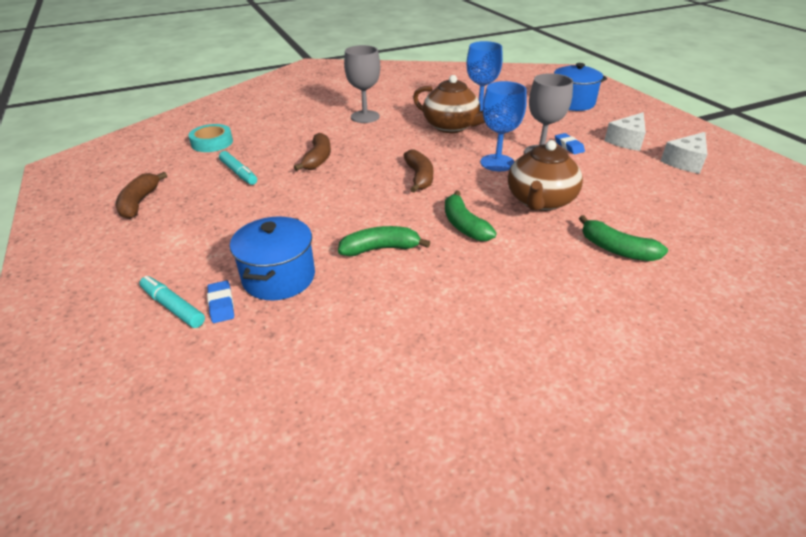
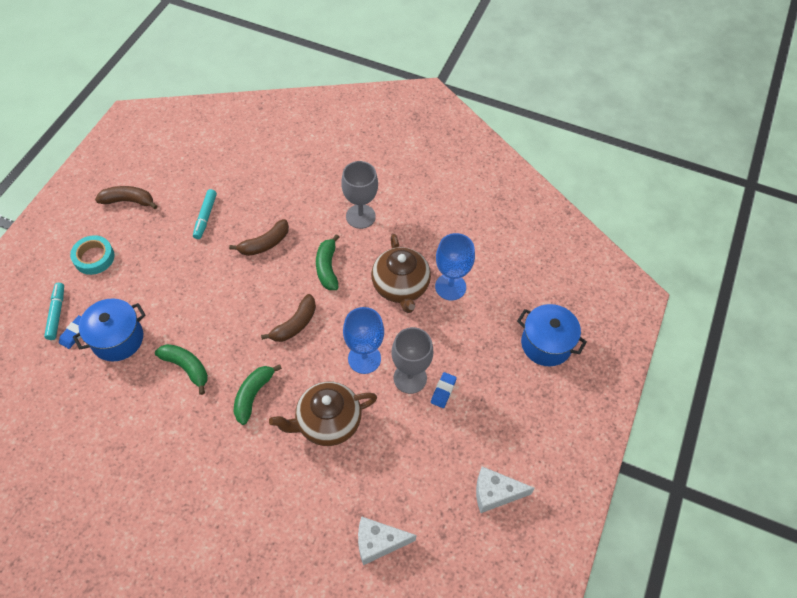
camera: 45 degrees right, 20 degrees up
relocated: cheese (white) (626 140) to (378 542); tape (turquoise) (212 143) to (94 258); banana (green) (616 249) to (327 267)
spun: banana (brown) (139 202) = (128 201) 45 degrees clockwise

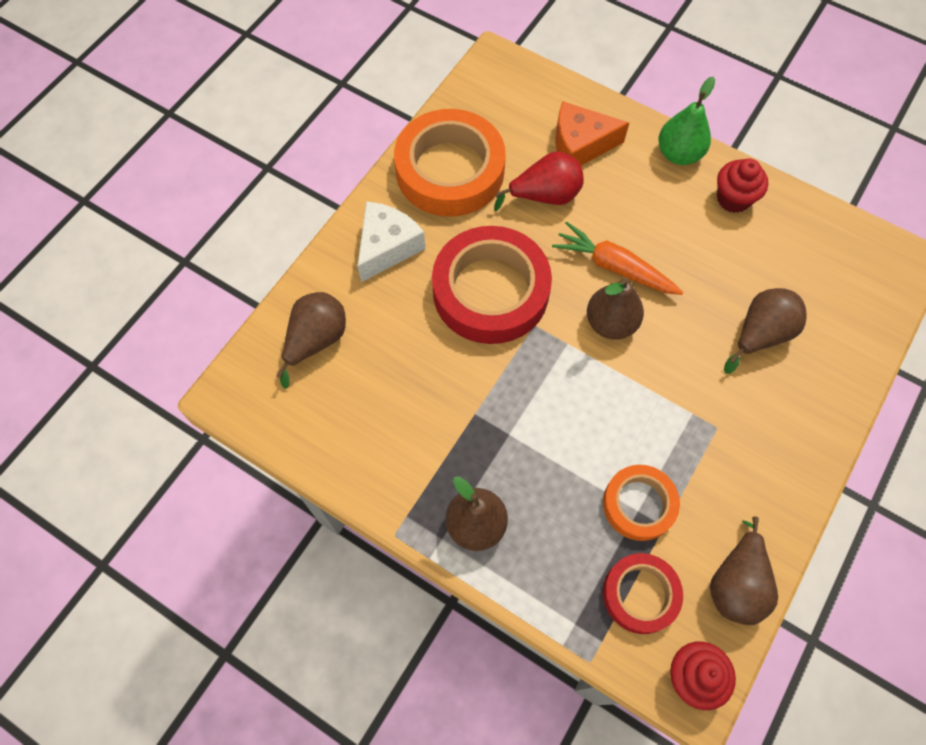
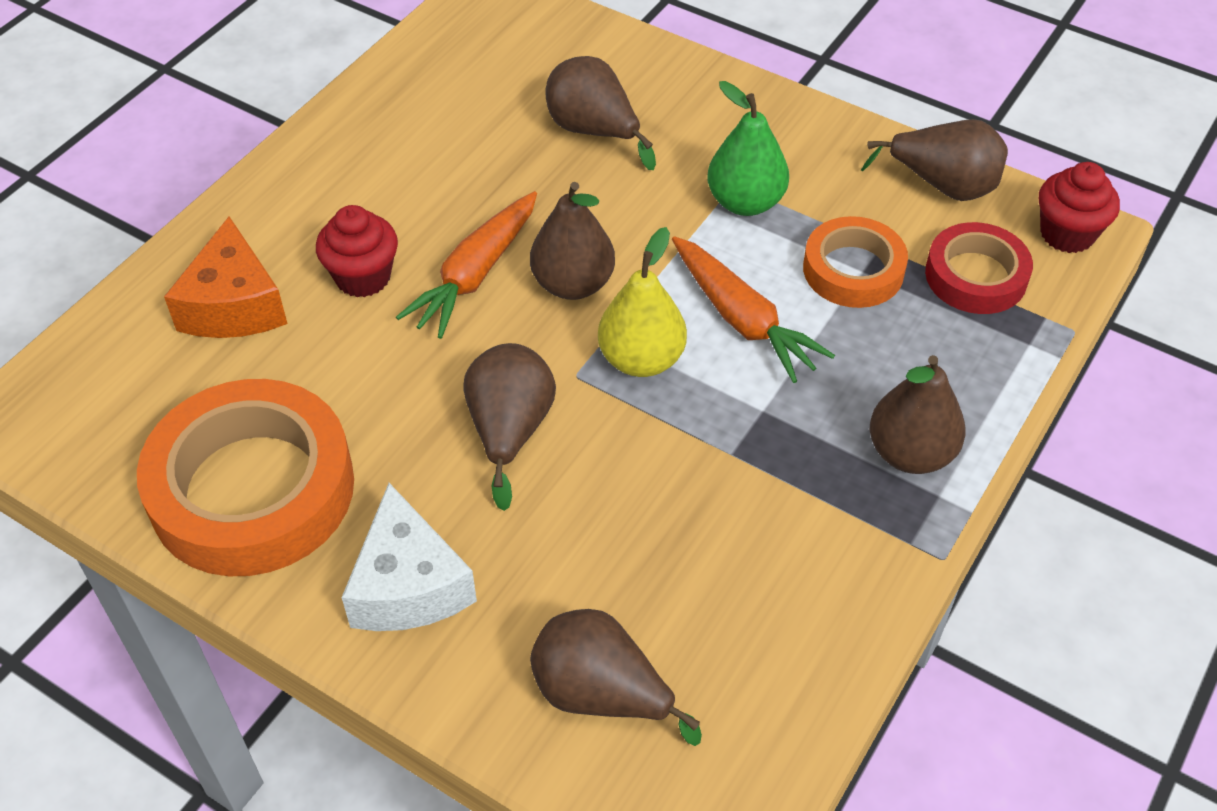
camera: 90 degrees left, 15 degrees down
missing: pear (red) (544 196)
appeared: pear (yellow) (641 359); carrot (orange) (742 320)
relocated: pear (green) (679 154) to (745 202); cupcake (red) (733 199) to (363 277)
exchanged: tape (red) (490 291) to pear (brown) (510 431)
spun: cheese (white) (387 247) = (408 585) 135 degrees counterclockwise

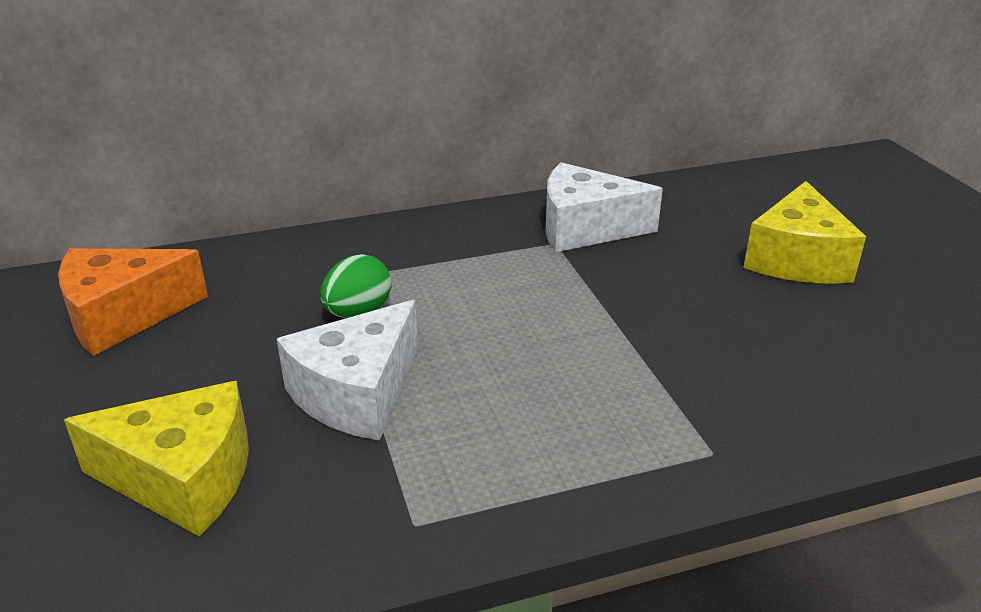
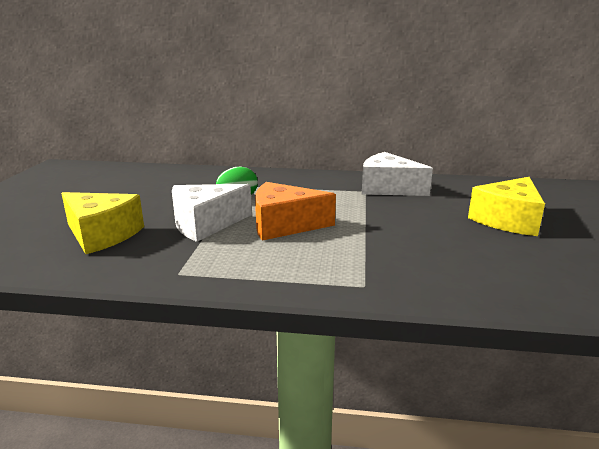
camera: 25 degrees right, 10 degrees down
relocated: cheese (orange) (123 316) to (284 225)

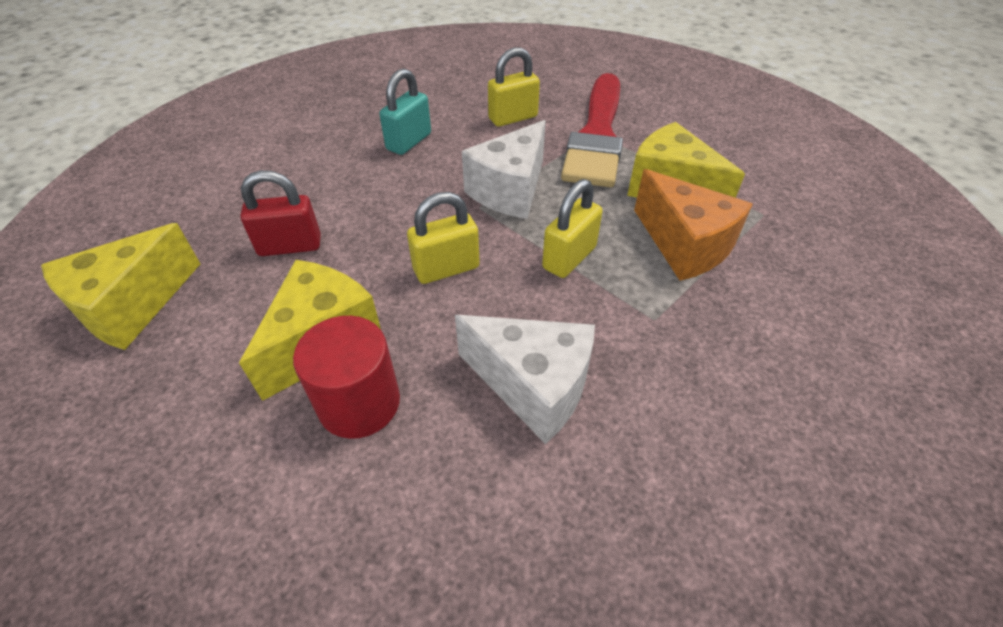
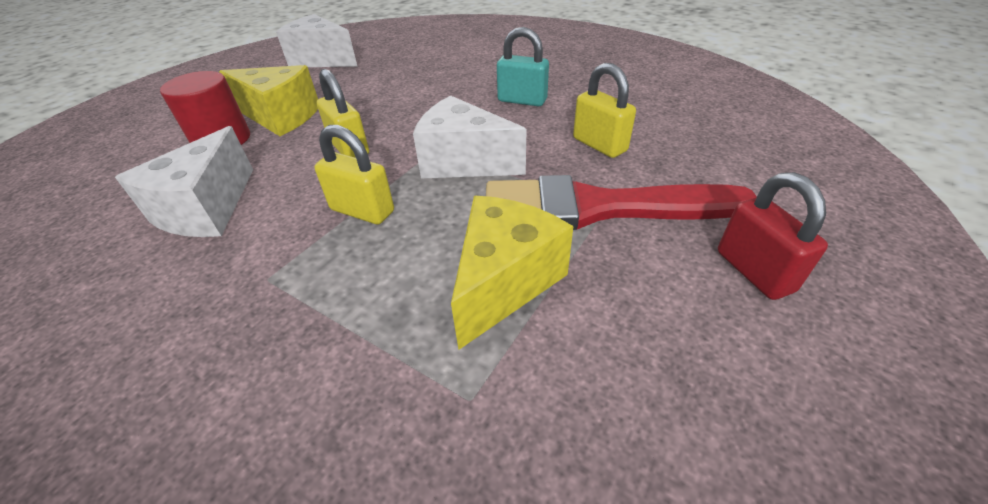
camera: 80 degrees right, 5 degrees down
missing: cheese (orange) (684 245)
relocated: padlock (red) (290 246) to (754 271)
colour: cheese (yellow) (132 307) to cheese (white) (321 60)

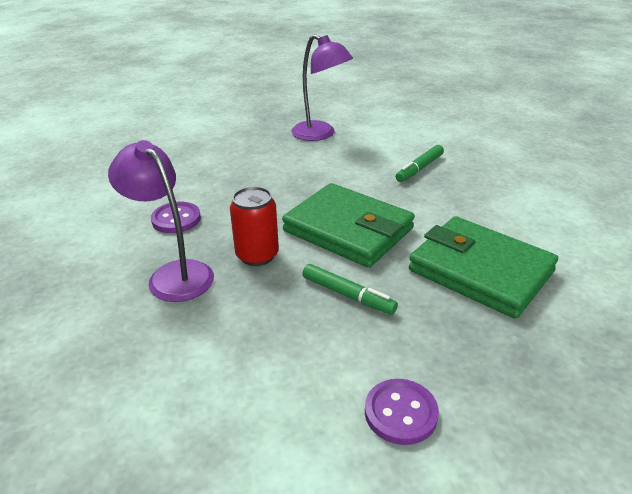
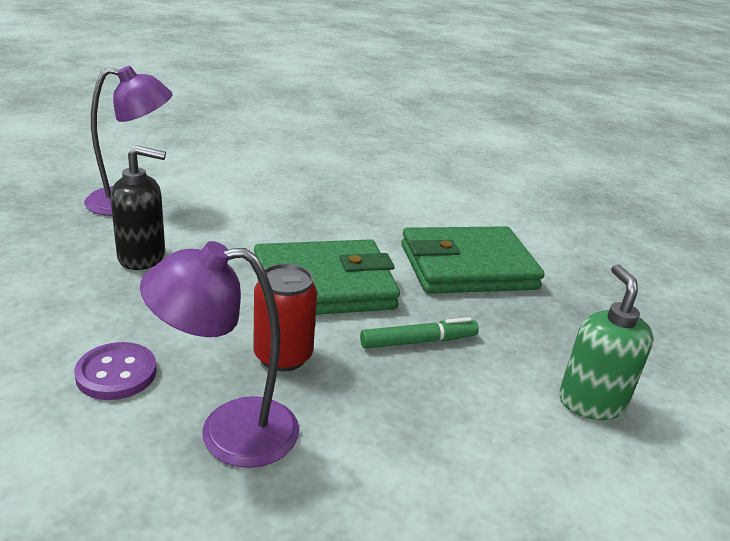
camera: 55 degrees left, 5 degrees down
missing: marker (green) (419 168)
appeared: soap dispenser (black) (142 257)
exchanged: button (purple) (400 413) to soap dispenser (green) (591 402)

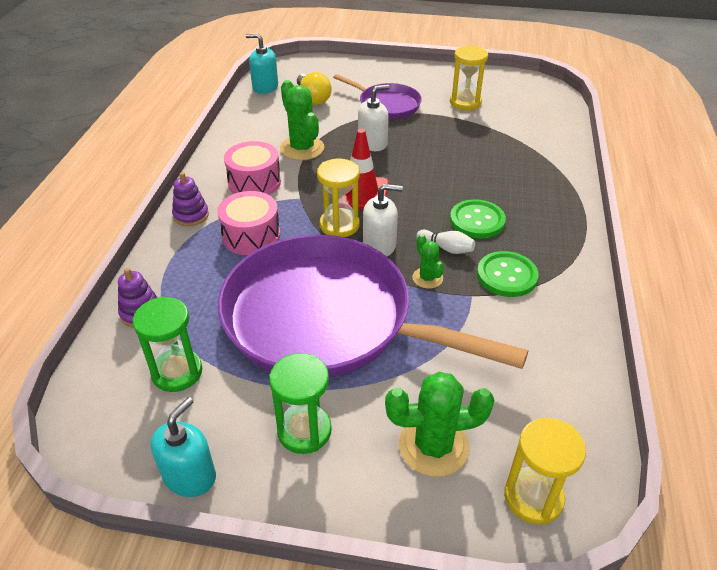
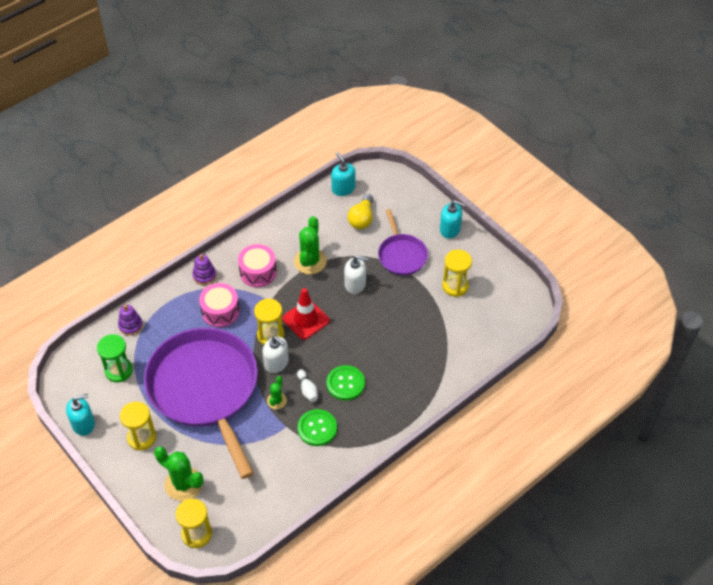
camera: 40 degrees right, 10 degrees up
appeared: soap dispenser (turquoise) (450 229)
colour: hourglass (green) (304 431) to hourglass (yellow) (141 438)

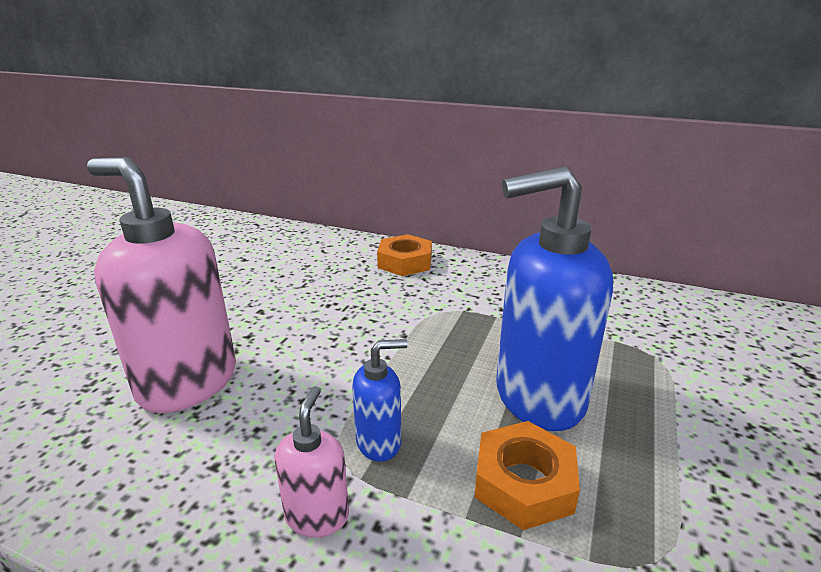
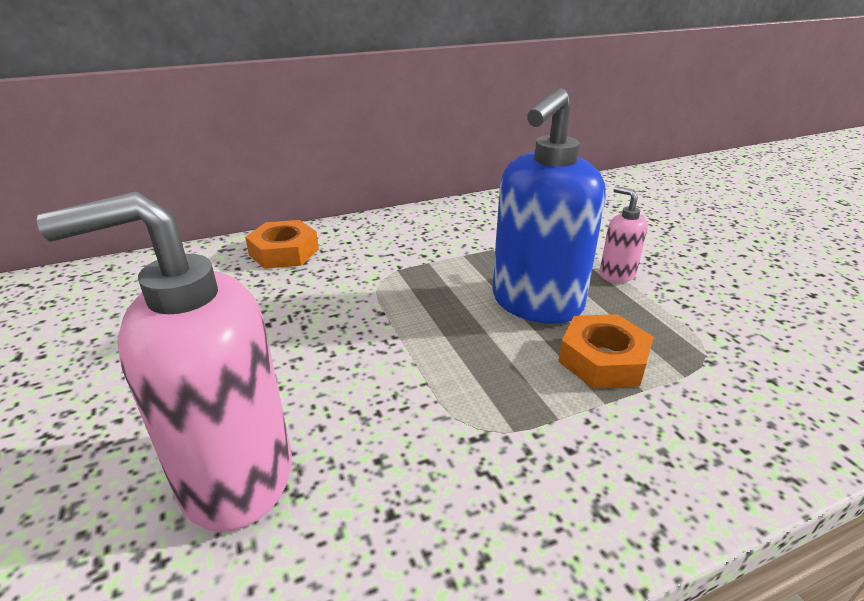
camera: 45 degrees left, 5 degrees up
missing: soap dispenser (blue) (379 442)
relocated: soap dispenser (pink) (317 515) to (616 274)

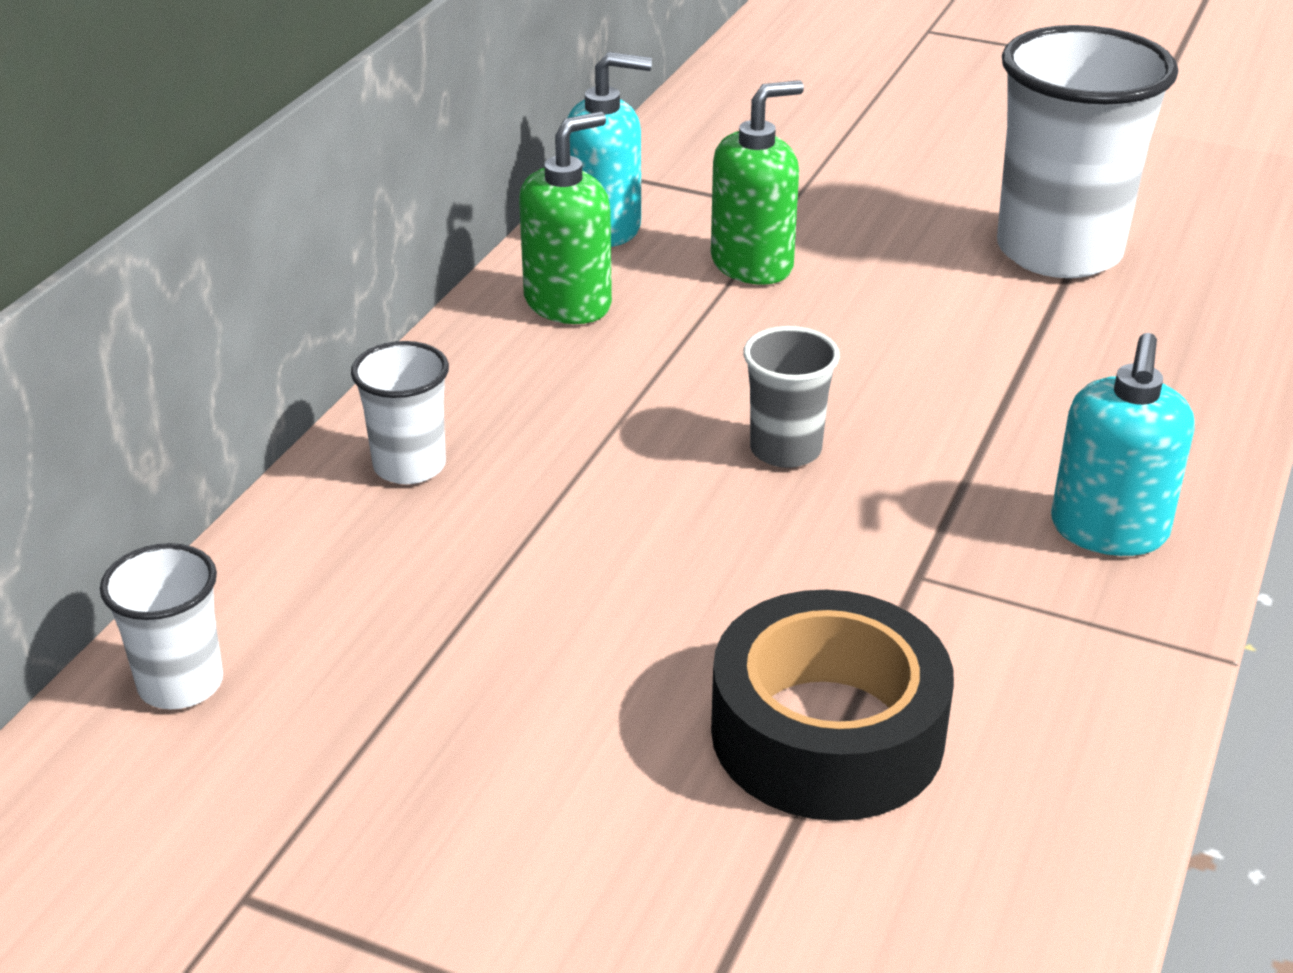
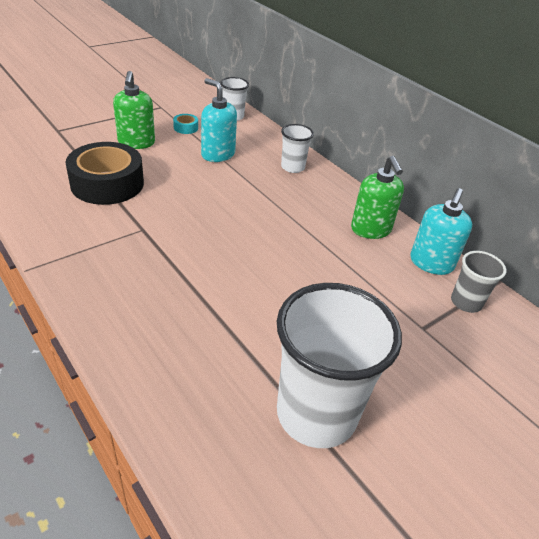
camera: 115 degrees right, 5 degrees up
appeared: tape (turquoise) (186 128)
relocated: soap dispenser (green) (752 264) to (136 143); cup (grey) (785 450) to (466 302); soap dispenser (turquoise) (1108 530) to (218 154)

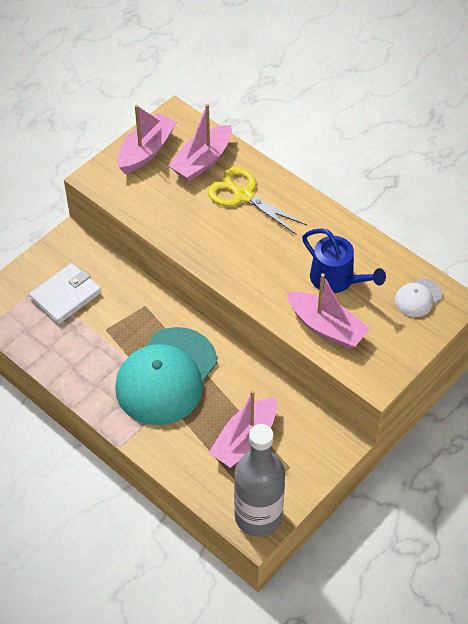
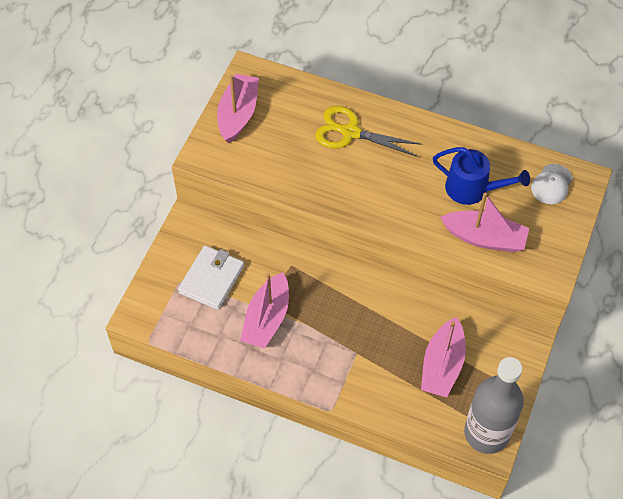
camera: 20 degrees left, 5 degrees up
missing: cap (turquoise) (166 376)
relocated: boat (pink) (202 161) to (267 319)

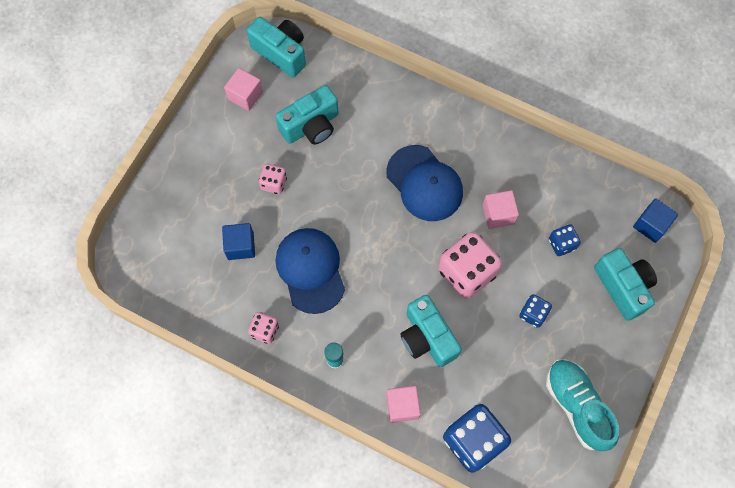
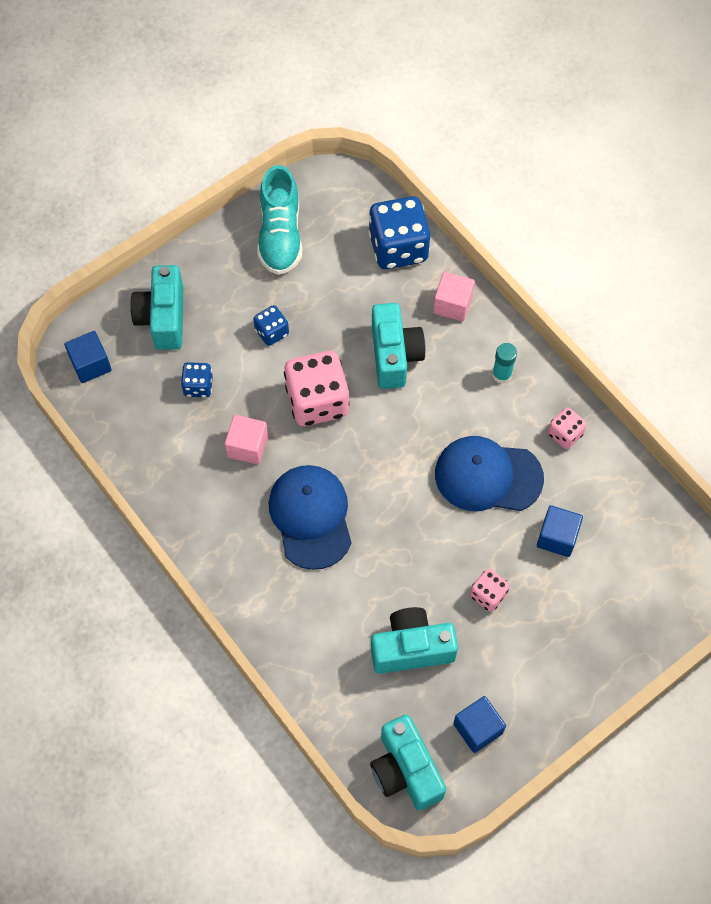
camera: 155 degrees left, 5 degrees down
colour: cube (pink) (245 96) to cube (blue) (477 728)
spun: cap (blue) (310 270) = (488 476) 90 degrees clockwise

